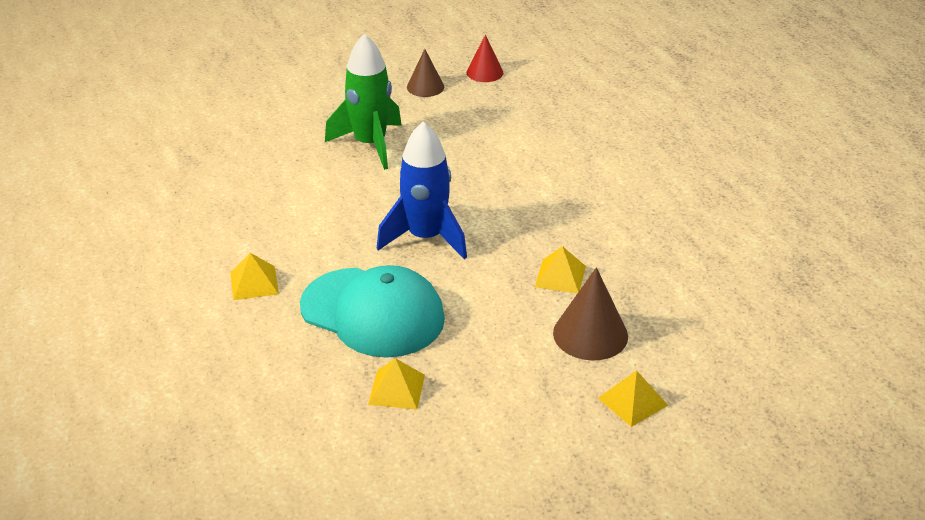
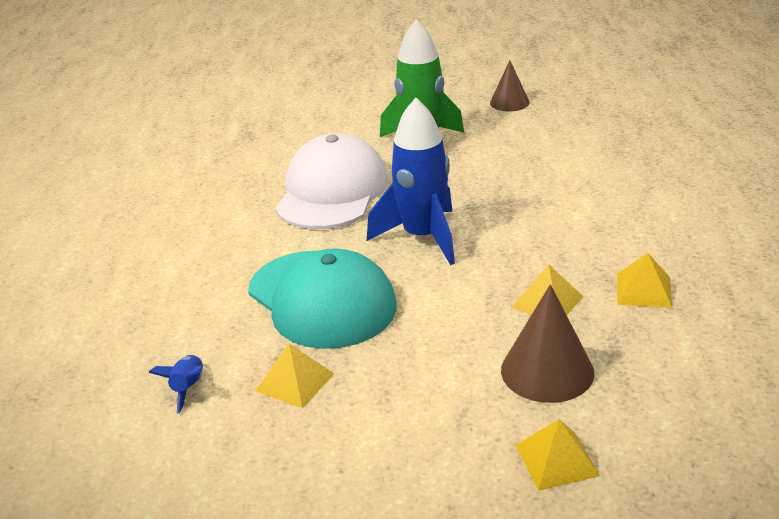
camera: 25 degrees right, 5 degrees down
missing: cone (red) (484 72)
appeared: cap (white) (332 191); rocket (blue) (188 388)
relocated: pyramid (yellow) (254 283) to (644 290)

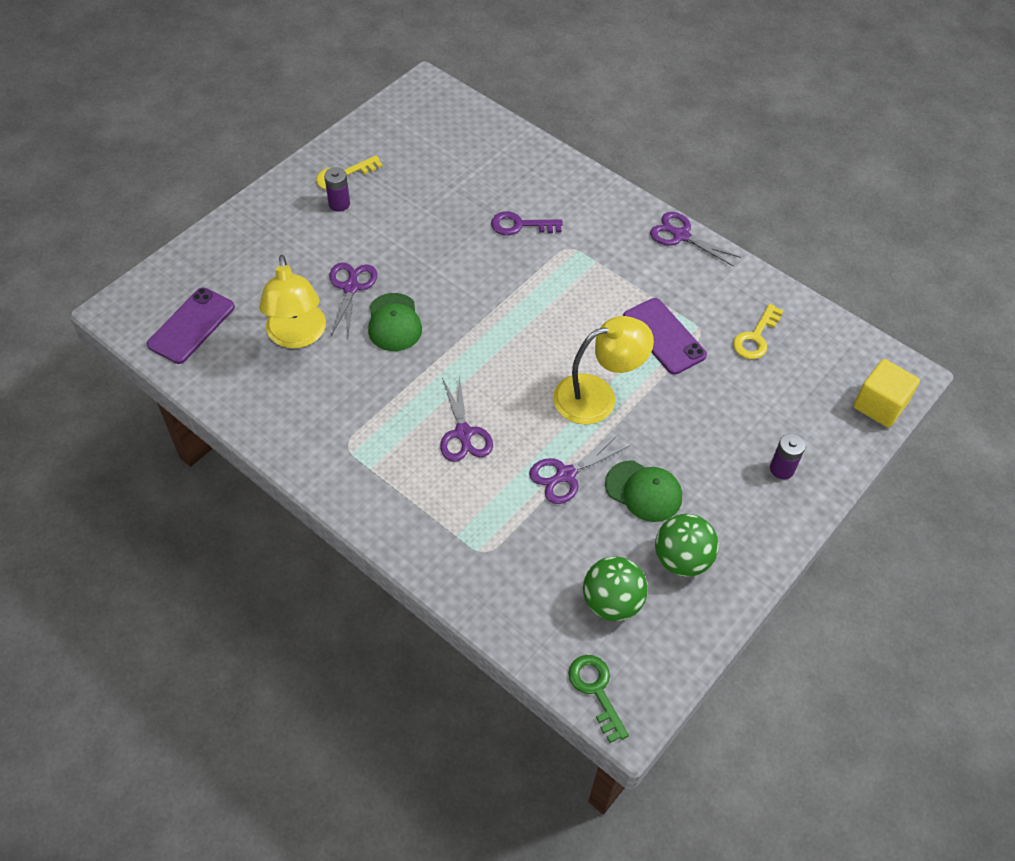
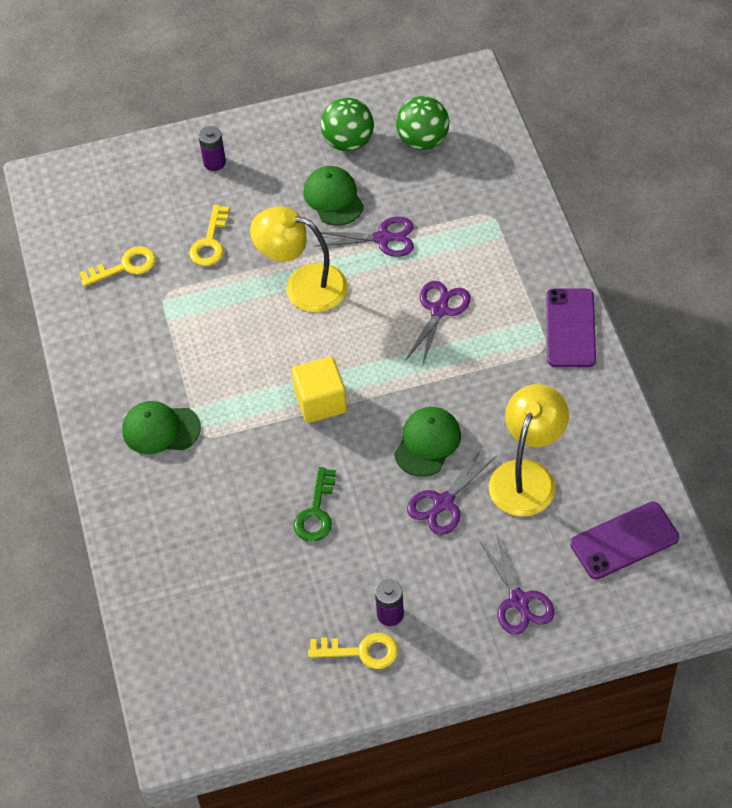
camera: 140 degrees left, 0 degrees up
missing: key (purple) (520 225)
appeared: key (yellow) (210 242); cap (green) (160 429)
relocated: scissors (purple) (680 235) to (519 601); phone (purple) (664 336) to (570 328); cube (yellow) (879 405) to (320 402); key (green) (596 690) to (316 512)

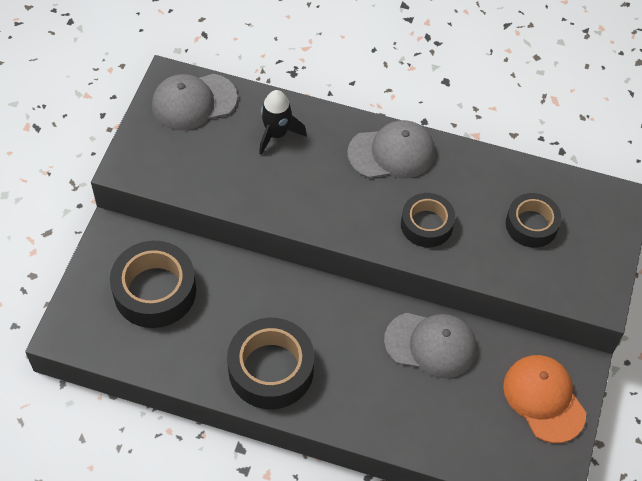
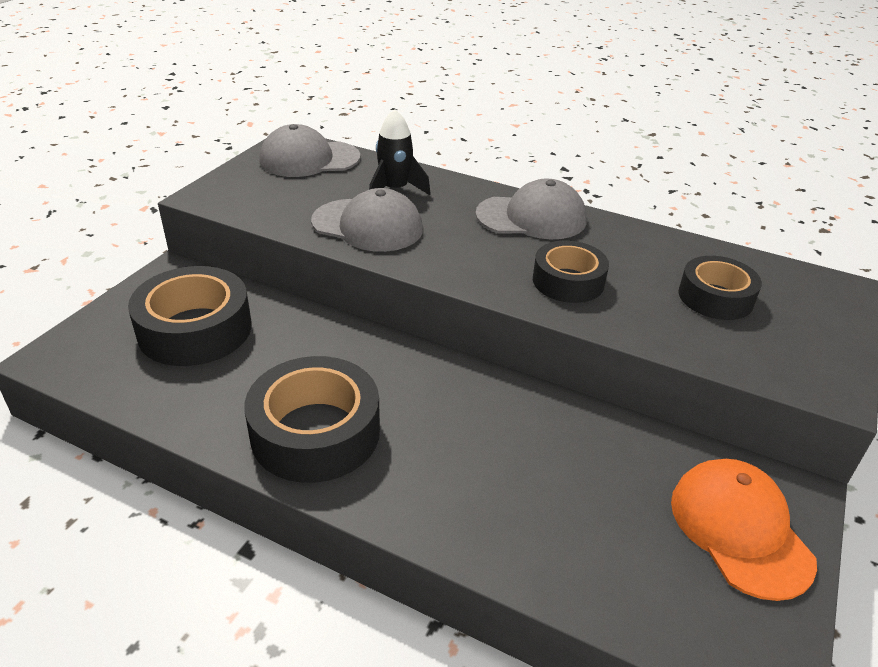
camera: 10 degrees right, 20 degrees down
relocated: cap (grey) (431 345) to (367 225)

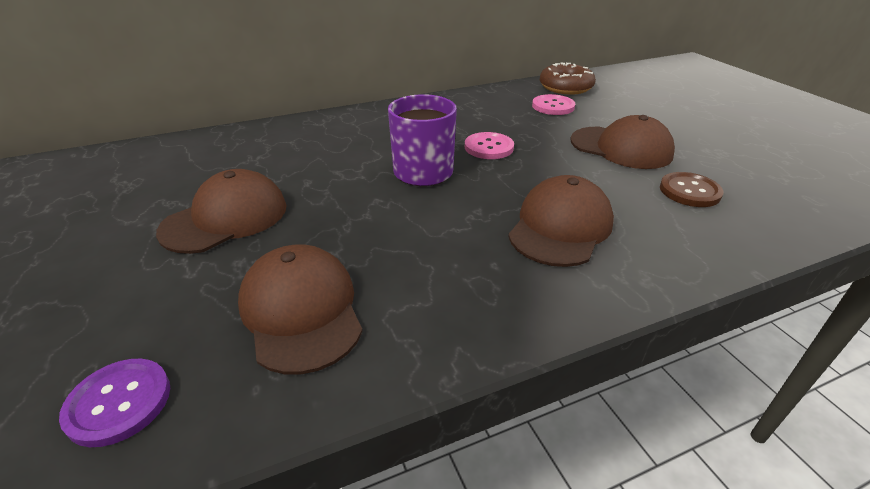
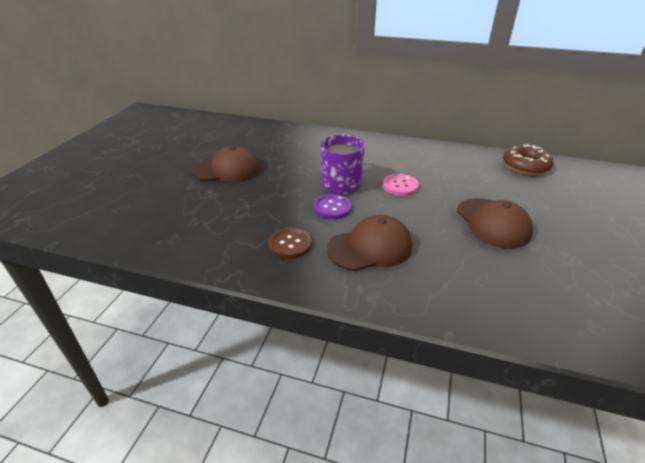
camera: 40 degrees right, 0 degrees up
missing: button (pink) (553 106); cap (brown) (301 311)
relocated: button (brown) (689 191) to (290 244); button (purple) (119 403) to (332 208)

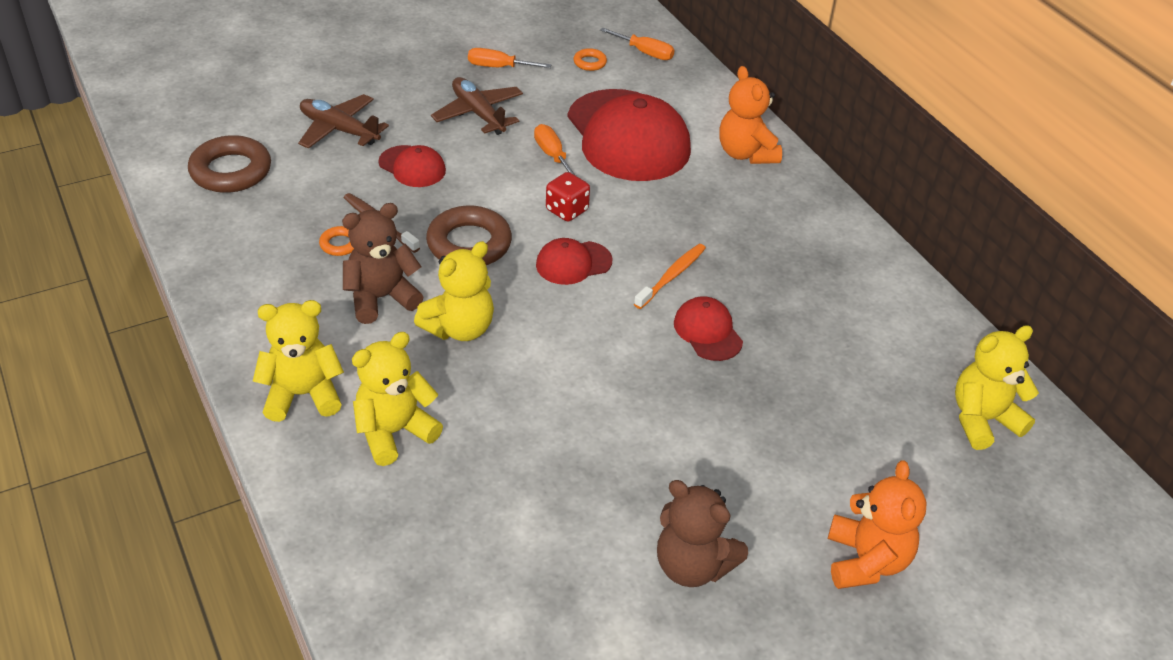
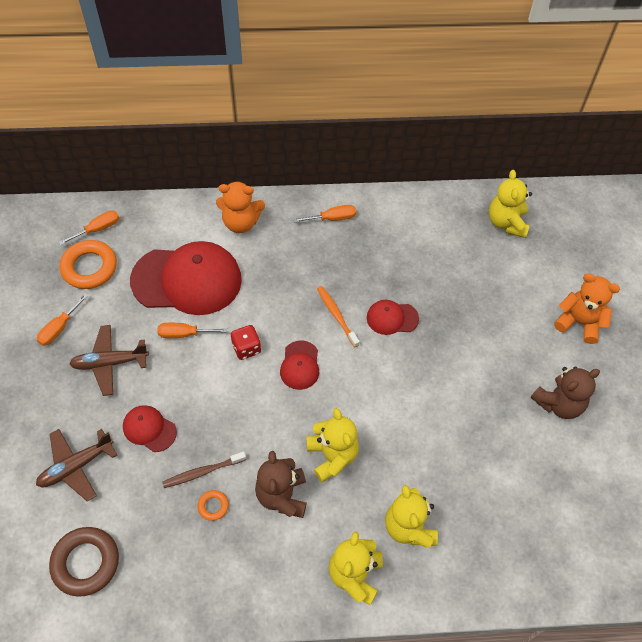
camera: 65 degrees left, 15 degrees up
missing: ring (brown) (469 244)
appeared: screwdriver (orange) (332 218)
spun: cap (red) (412 167) = (149 429) 120 degrees counterclockwise
size: ring (orange) (590 63) = (89 267) x2.12

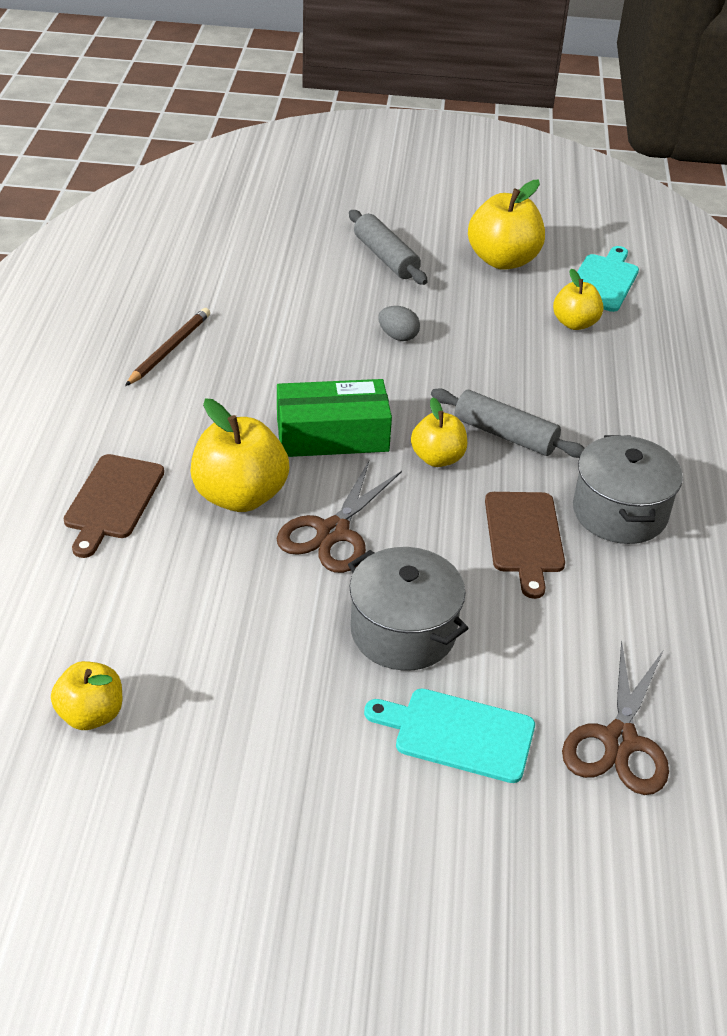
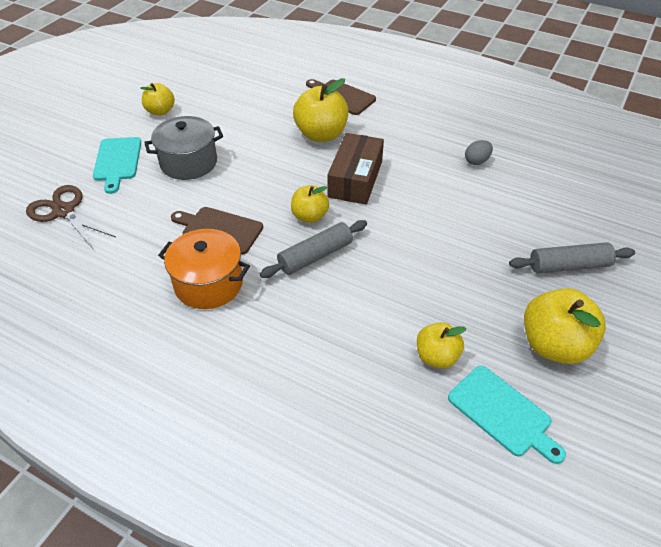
camera: 115 degrees right, 5 degrees up
missing: pencil (brown) (169 349); scissors (brown) (333 532)
relocated: egg (grey) (398 336) to (476 161); apple (yellow) (91 714) to (160 111)
colour: box (green) (332 435) to box (brown) (355 179); pot (grey) (619 512) to pot (orange) (208 283)
spun: cutting board (turquoise) (458 734) = (117 161) 135 degrees clockwise

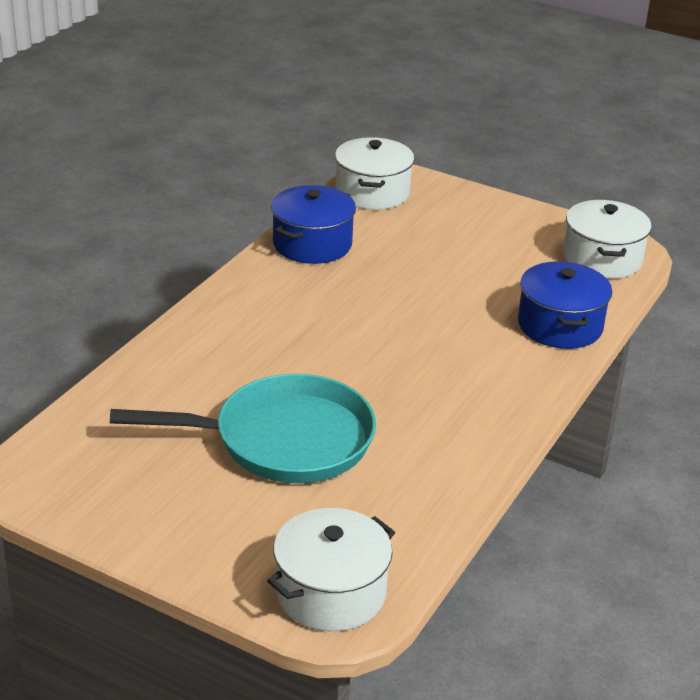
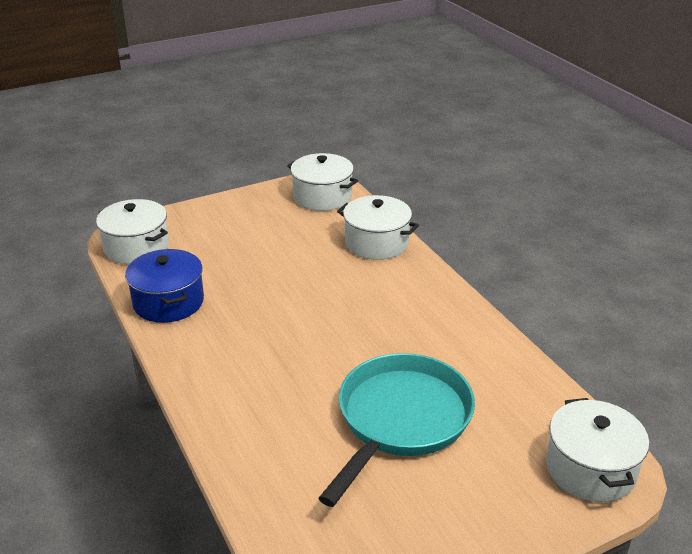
camera: 55 degrees left, 0 degrees up
colour: pot (blue) (560 325) to pot (white) (376 243)

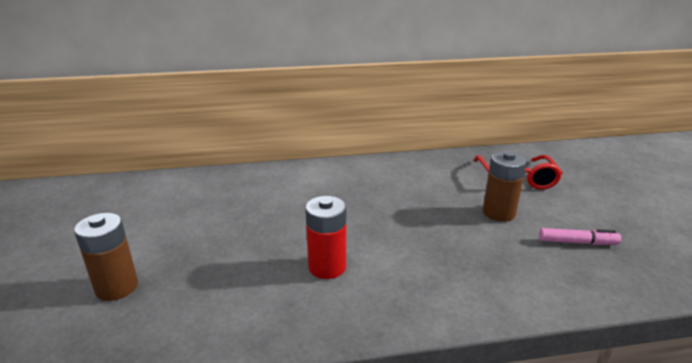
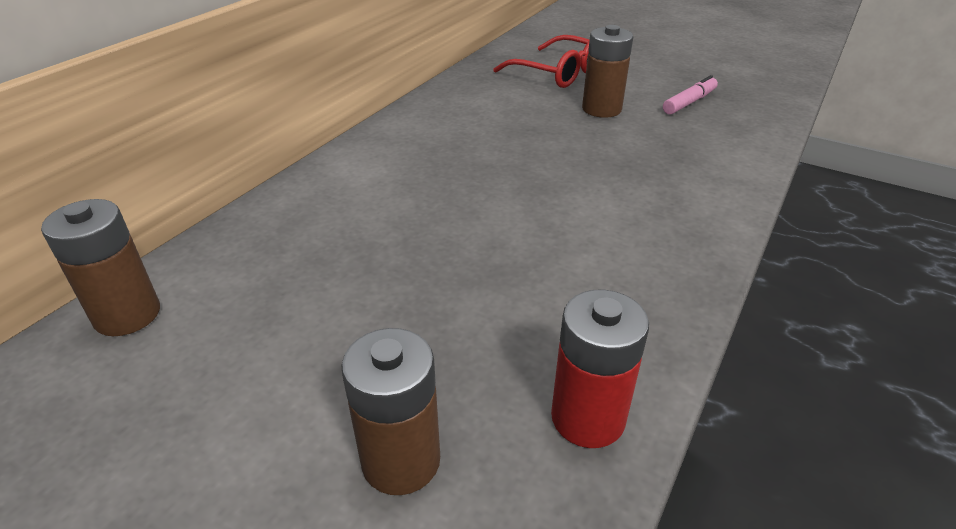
camera: 50 degrees left, 10 degrees up
appeared: battery (brown) (127 315)
relocated: battery (red) (327 267) to (587 418)

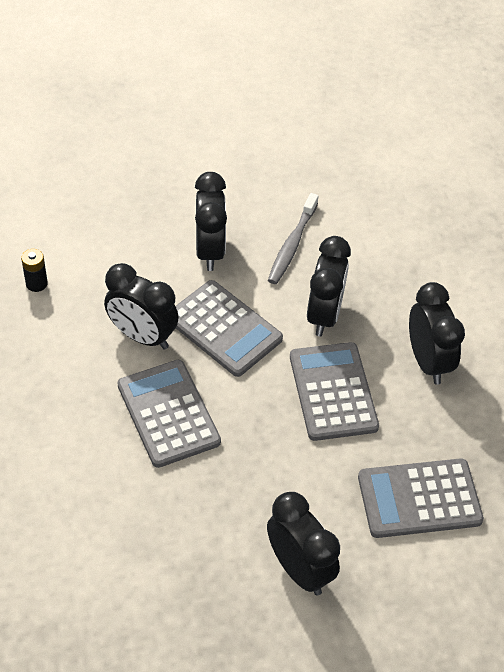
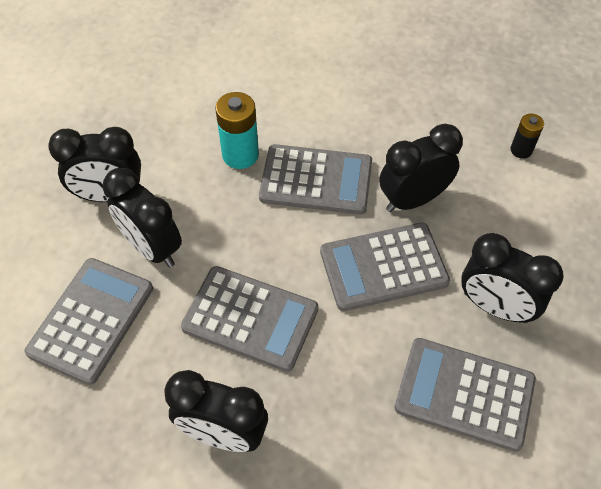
camera: 125 degrees right, 5 degrees up
appeared: battery (turquoise) (240 155)
relocated: clock (black) (324 315) to (152 247)
exchanged: toothbrush (grey) (292 245) to calculator (grey) (464 394)

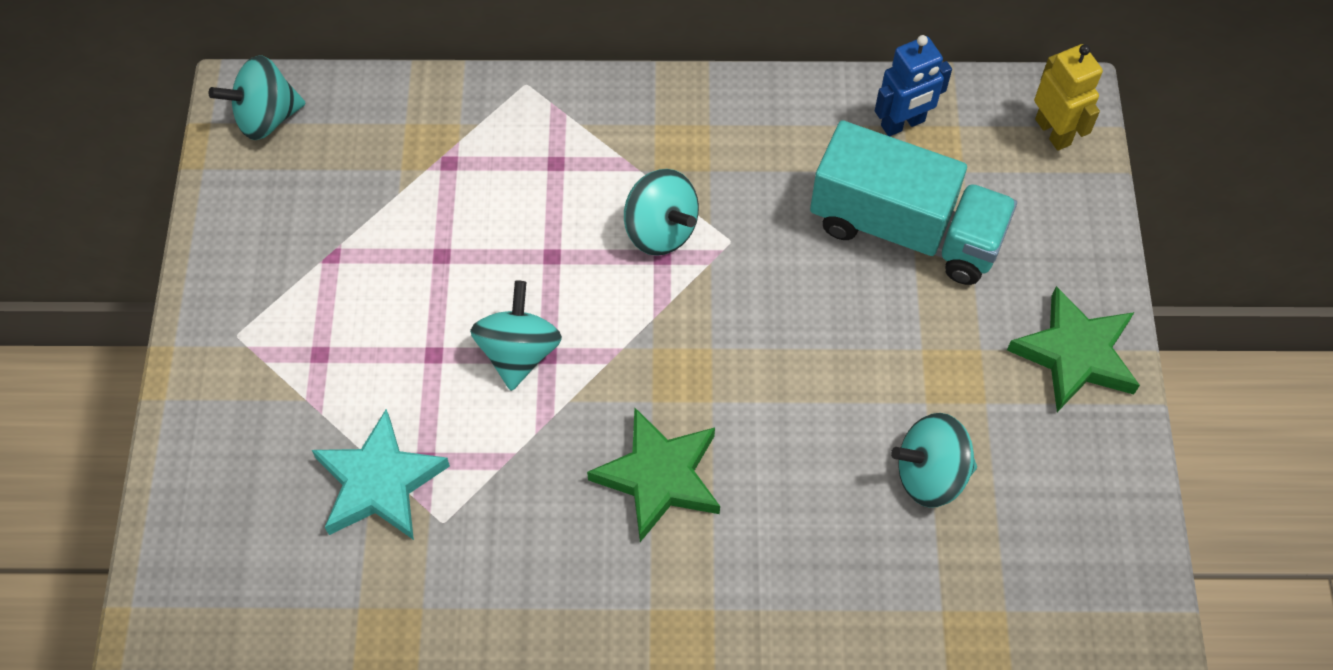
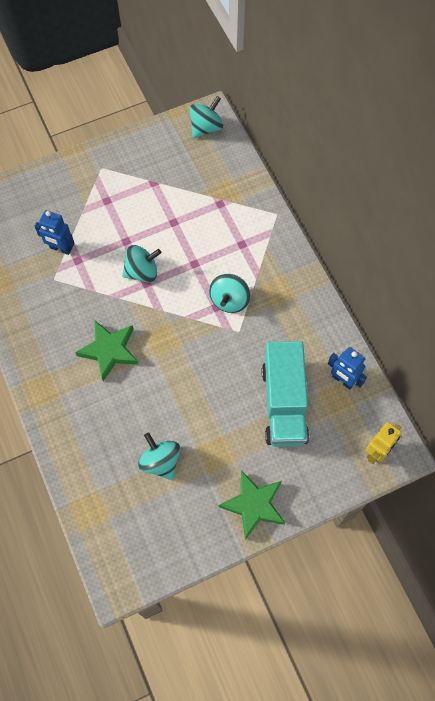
camera: 65 degrees right, 5 degrees up
exchanged: star (turquoise) (379 483) to robot (blue) (60 248)
spun: spinning top (turquoise) (266 117) = (206 127) 90 degrees clockwise

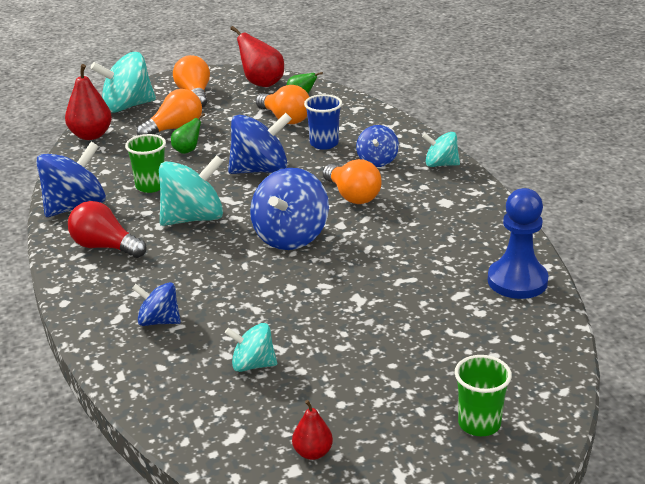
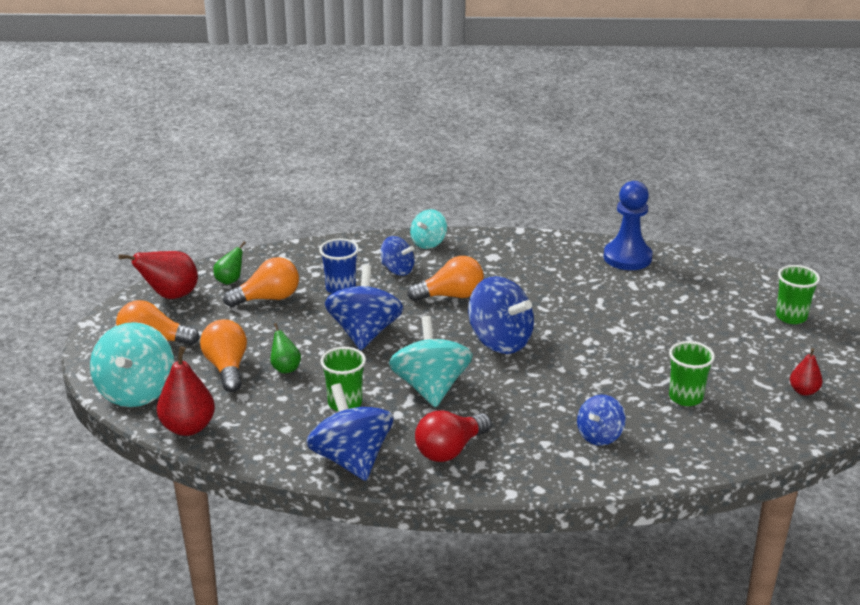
camera: 70 degrees left, 0 degrees up
exchanged: spinning top (turquoise) (252 365) to cup (green) (685 397)

